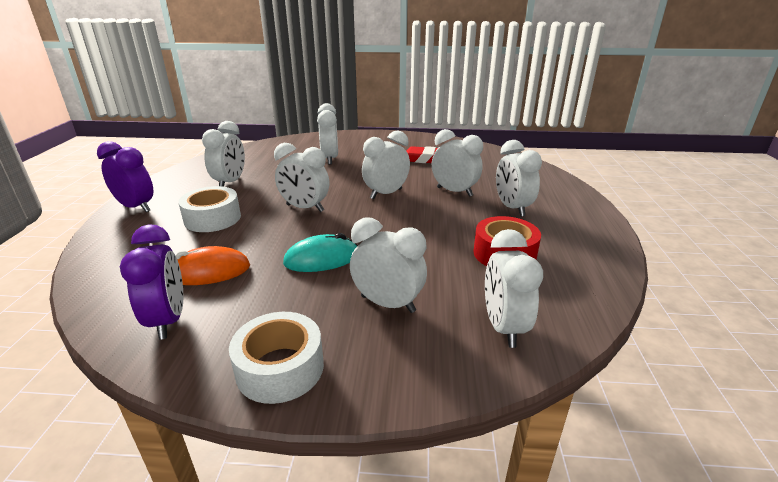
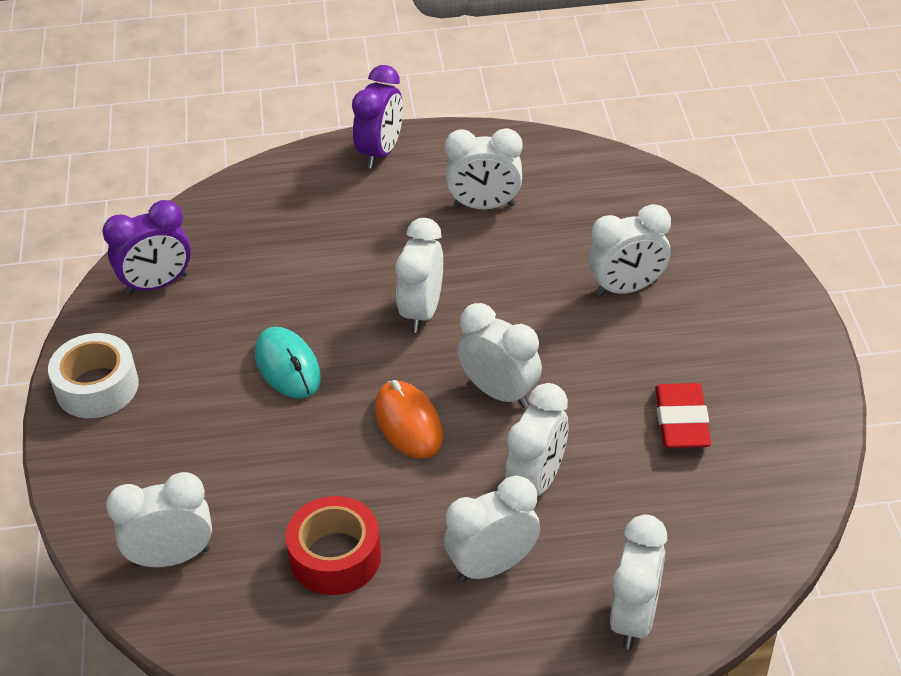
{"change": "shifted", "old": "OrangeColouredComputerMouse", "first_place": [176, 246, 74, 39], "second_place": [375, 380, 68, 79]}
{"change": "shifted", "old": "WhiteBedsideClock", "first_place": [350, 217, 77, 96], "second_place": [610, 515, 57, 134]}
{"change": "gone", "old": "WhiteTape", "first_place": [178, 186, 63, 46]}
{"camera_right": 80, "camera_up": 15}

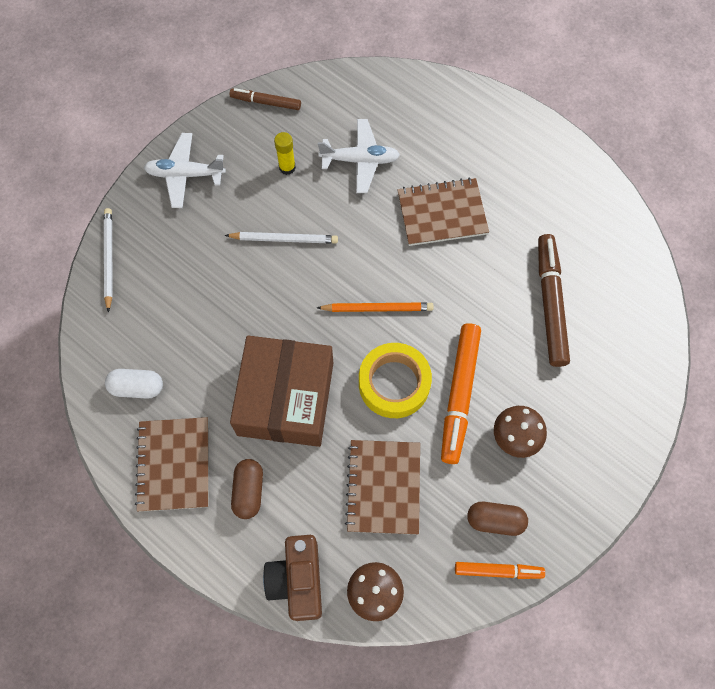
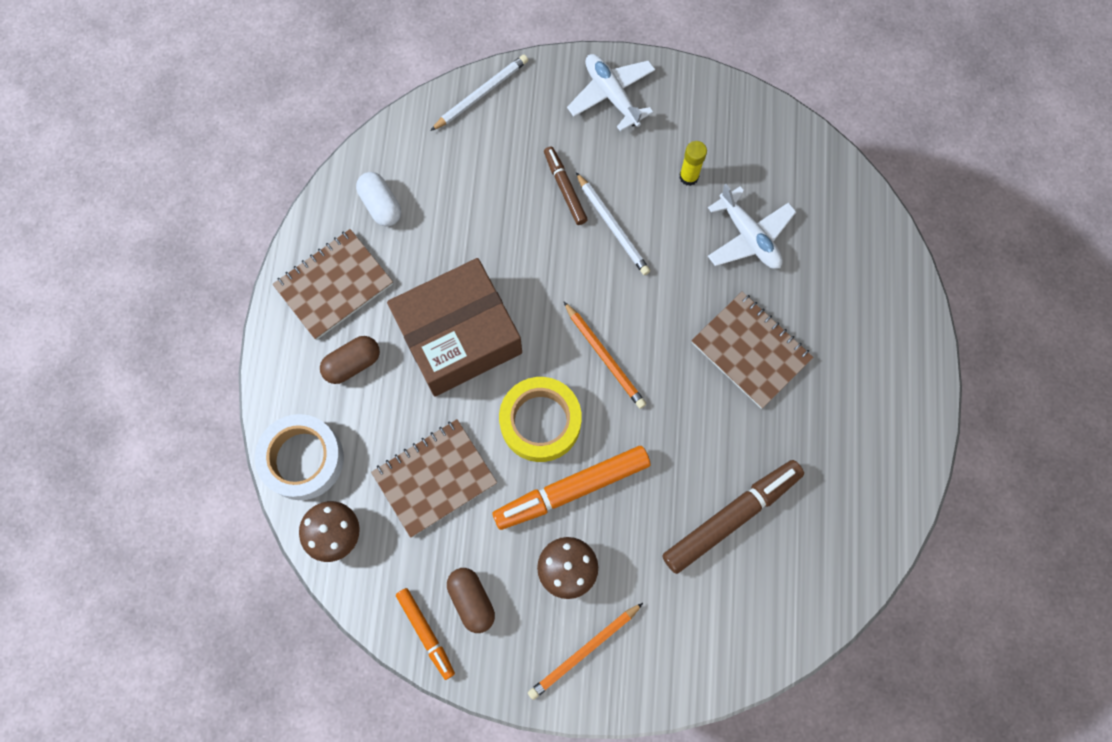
{"change": "swapped", "old": "DarkBrownCompactCamera", "new": "WhiteTape", "first_place": [263, 535, 59, 86], "second_place": [255, 414, 89, 86]}
{"change": "new", "new": "OrangeColouredWoodenPencil", "second_place": [528, 603, 115, 97]}
{"change": "shifted", "old": "DarkBrownMarkerPen", "first_place": [229, 88, 72, 22], "second_place": [544, 146, 44, 79]}
{"camera_right": 55, "camera_up": 5}

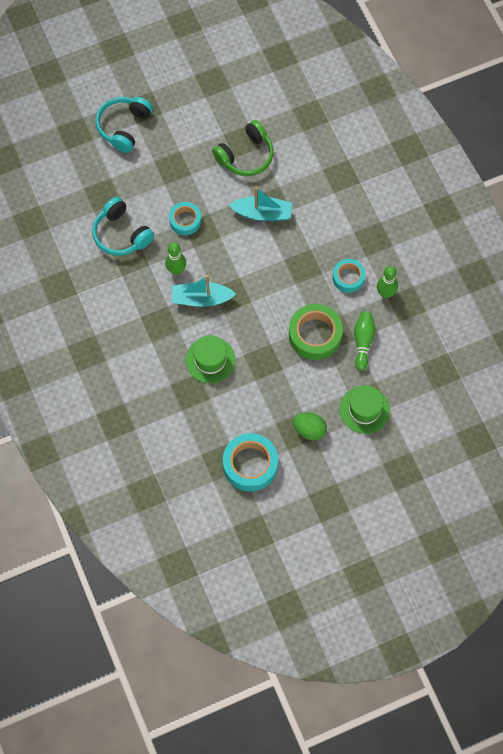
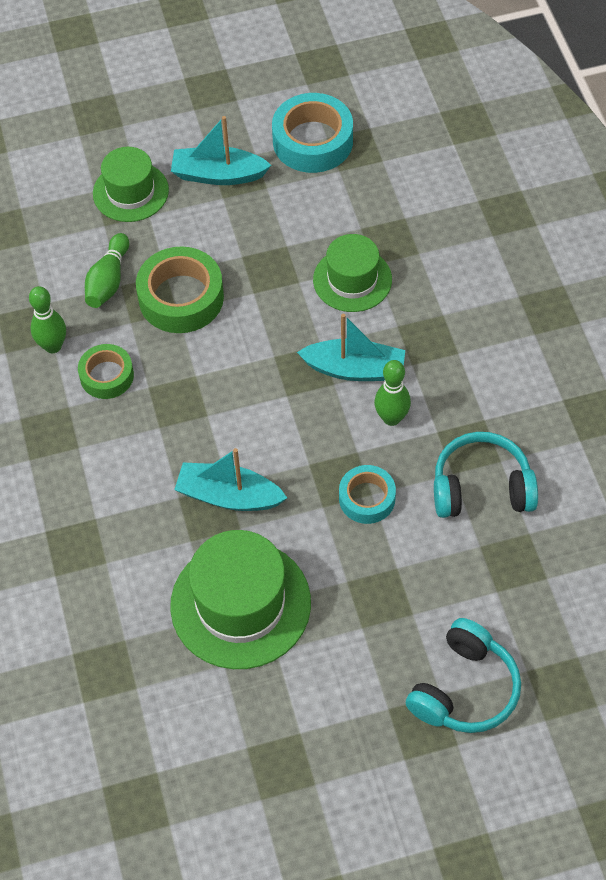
{"change": "repainted", "old": "TealTape", "new": "EmeraldTape", "first_place": [333, 259, 32, 34], "second_place": [78, 344, 56, 55]}
{"change": "swapped", "old": "EmeraldOverEarHeadphones", "new": "EmeraldTopHat", "first_place": [212, 120, 62, 56], "second_place": [170, 530, 141, 139]}
{"change": "swapped", "old": "EmeraldEgg", "new": "TealBoat", "first_place": [292, 412, 35, 28], "second_place": [171, 116, 100, 69]}
{"change": "rotated", "old": "TealOverEarHeadphones", "first_place": [92, 197, 62, 59], "second_place": [434, 432, 104, 86], "degrees": -60}
{"camera_right": -170, "camera_up": -10}

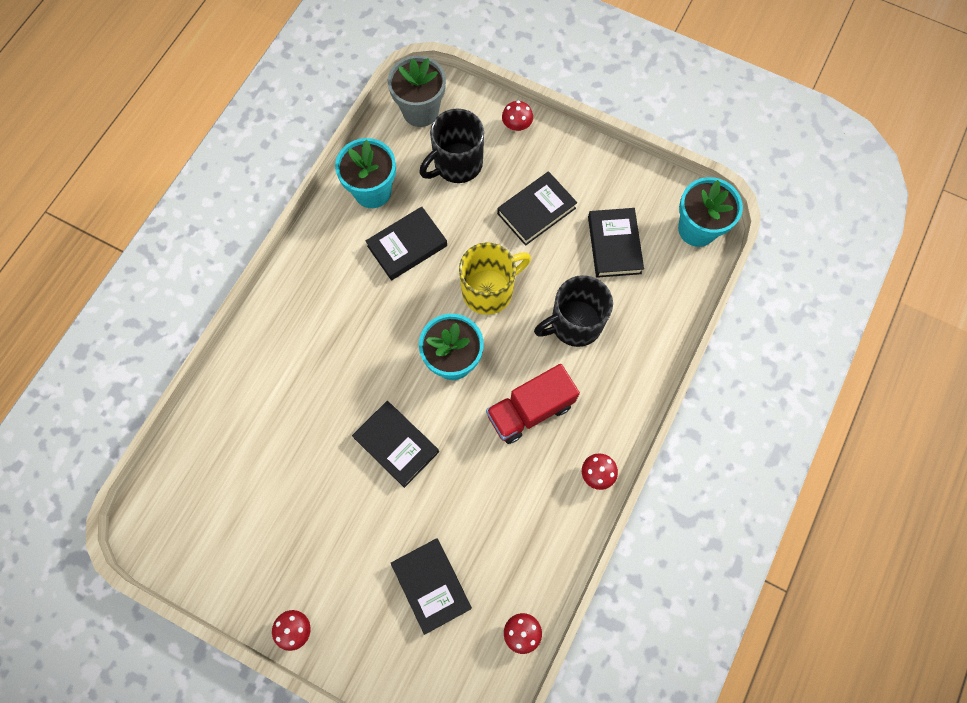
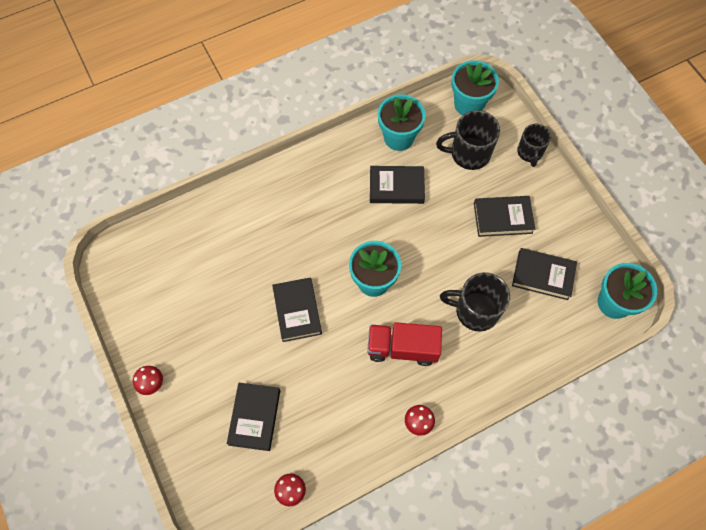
{"change": "repainted", "old": "GreyFlowerPot", "new": "TealFlowerPot", "first_place": [387, 55, 59, 72], "second_place": [451, 61, 48, 54]}
{"change": "rotated", "old": "BlackHardcover", "first_place": [588, 208, 56, 70], "second_place": [512, 248, 65, 52], "degrees": 75}
{"change": "swapped", "old": "RedFungus", "new": "BlackMug", "first_place": [502, 101, 31, 30], "second_place": [517, 124, 34, 43]}
{"change": "gone", "old": "YellowMug", "first_place": [459, 242, 72, 73]}
{"camera_right": 35, "camera_up": -5}

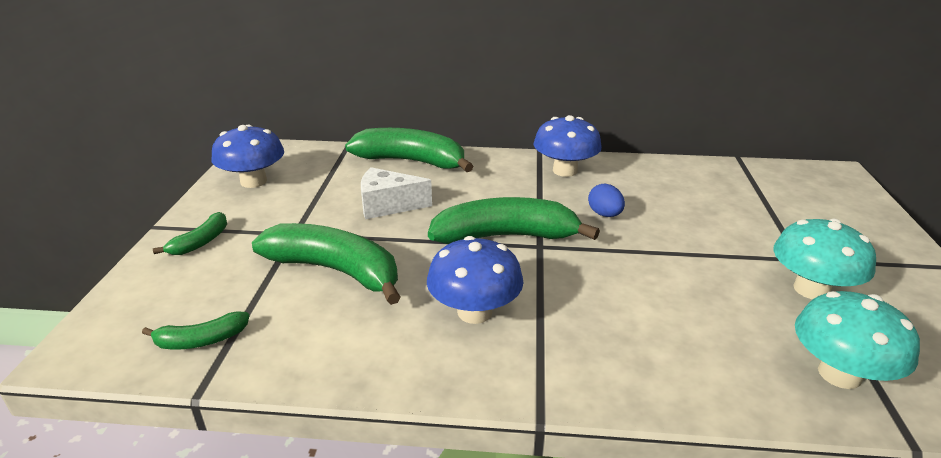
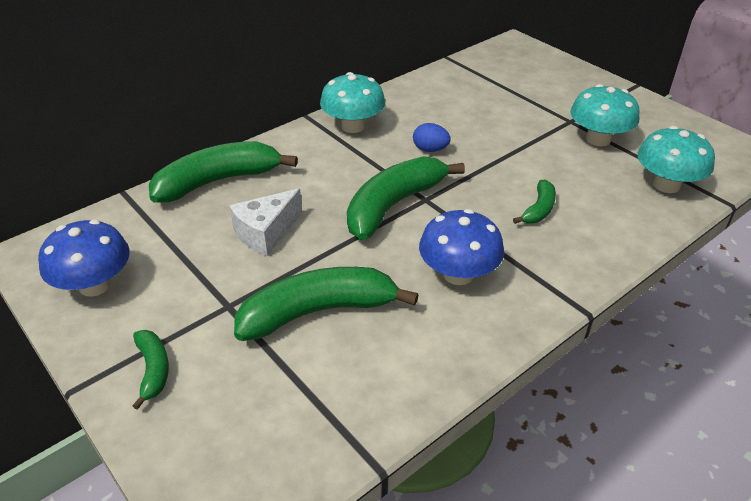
{"change": "repainted", "old": "CobaltFungus", "new": "TealFungus", "first_place": [534, 115, 68, 62], "second_place": [320, 72, 65, 61]}
{"change": "shifted", "old": "EmeraldBanana", "first_place": [142, 311, 107, 38], "second_place": [513, 180, 43, 44]}
{"camera_right": -45, "camera_up": 10}

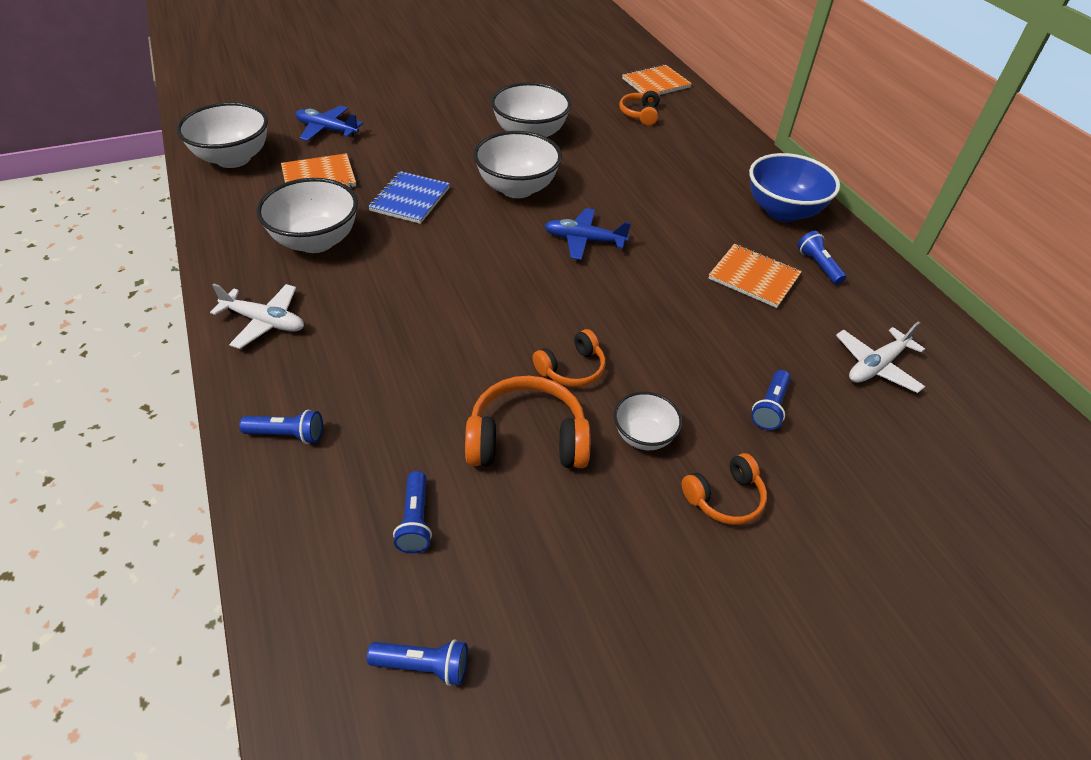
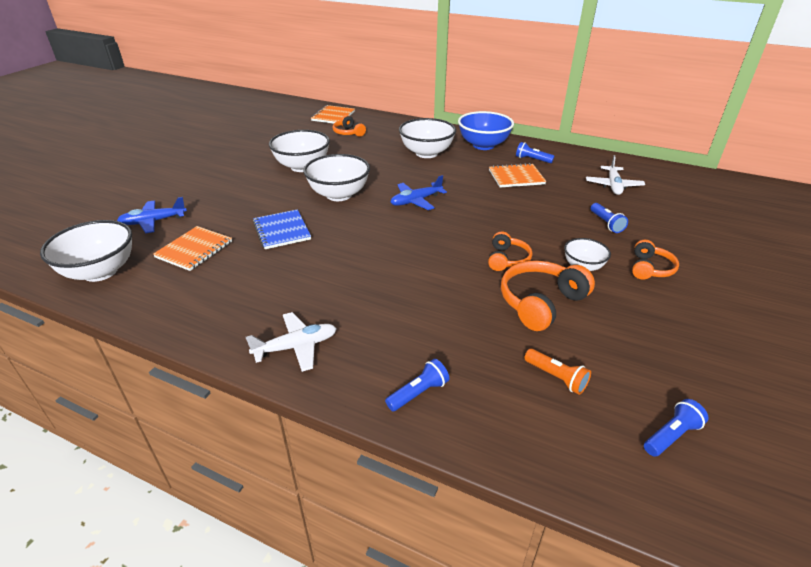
{"change": "shifted", "old": "WhiteBowl", "first_place": [256, 178, 102, 75], "second_place": [399, 118, 57, 40]}
{"change": "repainted", "old": "CobaltPocketTorch", "new": "OrangeColouredPocketTorch", "first_place": [393, 471, 39, 82], "second_place": [524, 349, 67, 46]}
{"camera_right": -40, "camera_up": -10}

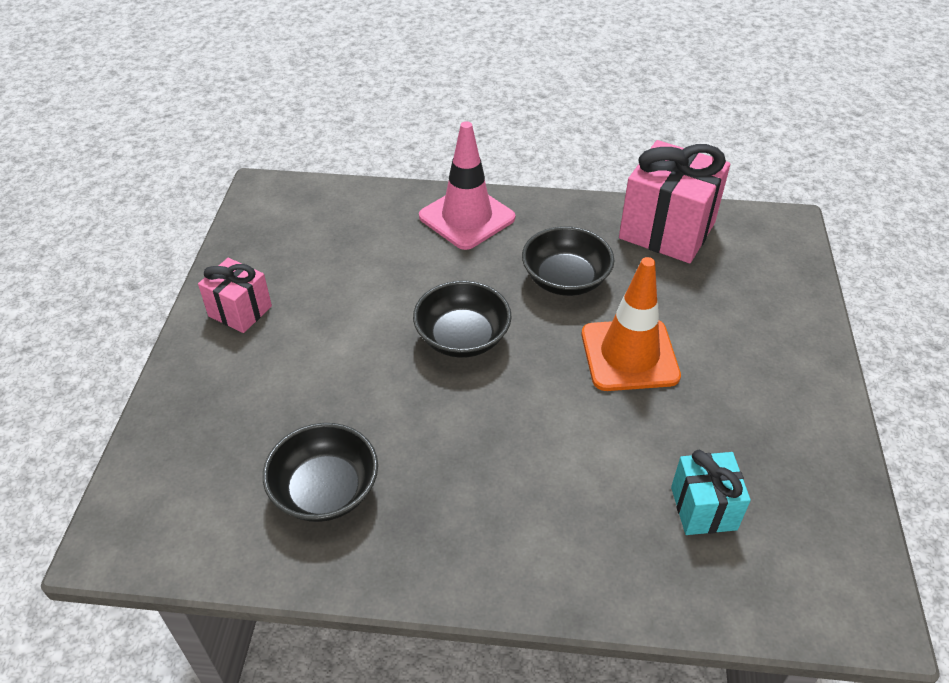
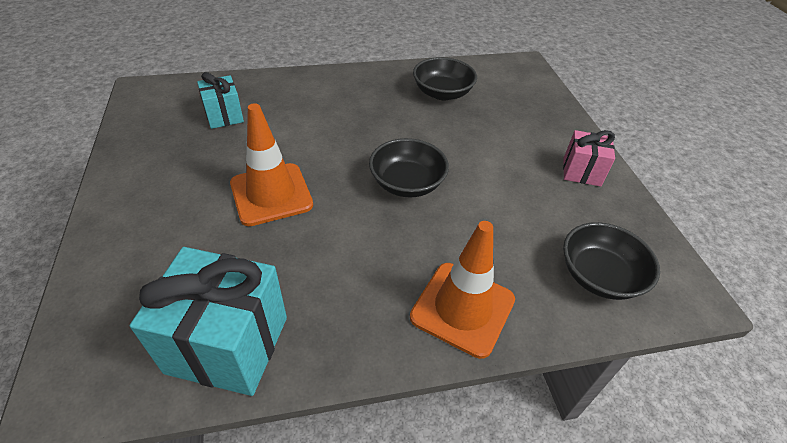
{"change": "repainted", "old": "RosyWrappedGift", "new": "TealWrappedGift", "first_place": [619, 140, 111, 123], "second_place": [130, 247, 157, 149]}
{"change": "repainted", "old": "RosyTrafficCone", "new": "OrangeColouredTrafficCone", "first_place": [419, 121, 96, 129], "second_place": [410, 221, 105, 138]}
{"change": "shifted", "old": "BlackBowl", "first_place": [522, 226, 92, 70], "second_place": [563, 222, 97, 78]}
{"camera_right": 160, "camera_up": 0}

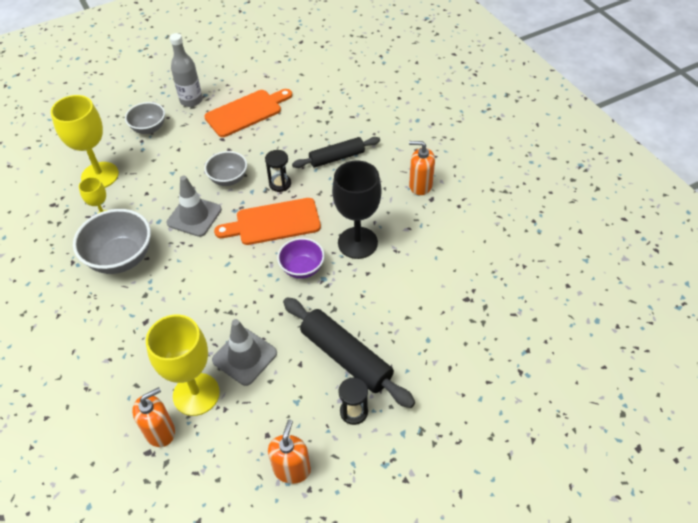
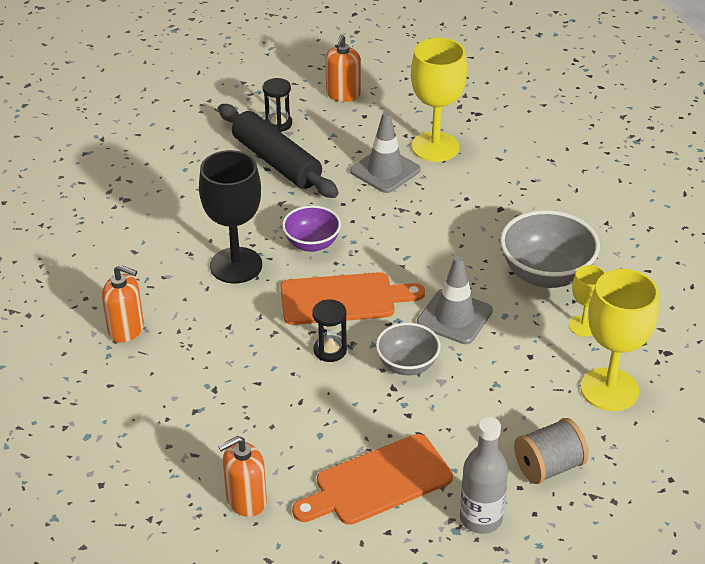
{"change": "shifted", "old": "OrangeColouredSoapPump", "first_place": [132, 387, 43, 60], "second_place": [218, 436, 49, 81]}
{"change": "swapped", "old": "GreyBowl", "new": "GreyBobbin", "first_place": [125, 102, 40, 32], "second_place": [514, 418, 75, 66]}
{"change": "gone", "old": "BlackPastryRoller", "first_place": [292, 137, 88, 31]}
{"camera_right": -175, "camera_up": -10}

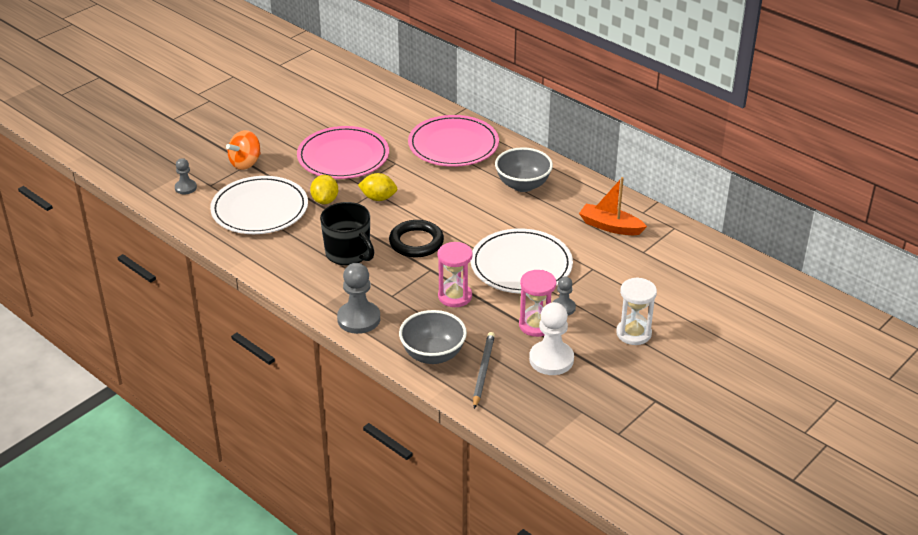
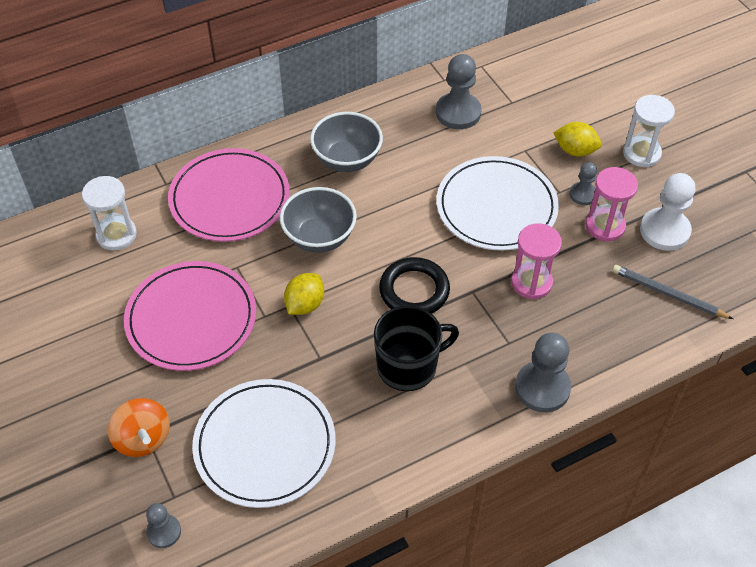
{"change": "new", "new": "WhiteSandTimer", "second_place": [82, 176, 55, 74]}
{"change": "shifted", "old": "GreyBowl", "first_place": [399, 310, 68, 54], "second_place": [280, 187, 77, 66]}
{"change": "swapped", "old": "OrangeColouredBoat", "new": "GreyGamePawn", "first_place": [579, 177, 68, 58], "second_place": [436, 54, 46, 75]}
{"change": "shifted", "old": "YellowCitrusFruit", "first_place": [310, 175, 28, 29], "second_place": [553, 122, 49, 35]}
{"camera_right": -70, "camera_up": 15}

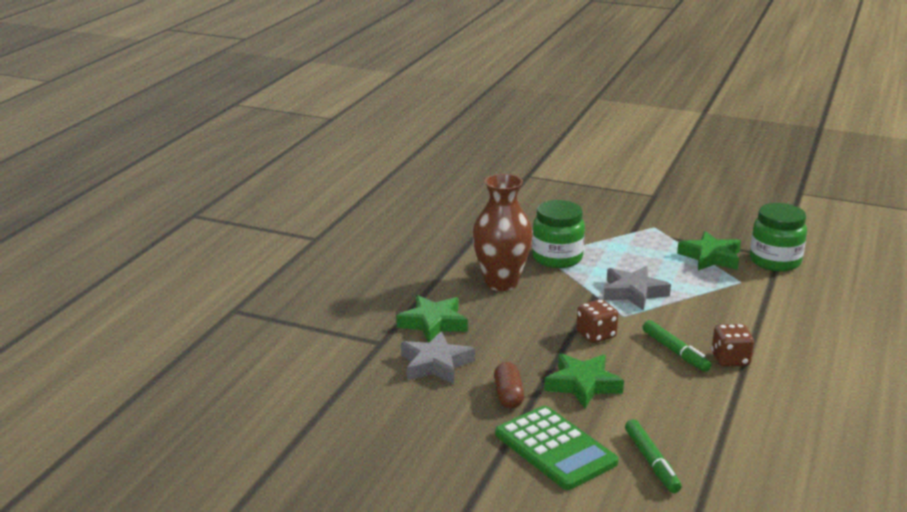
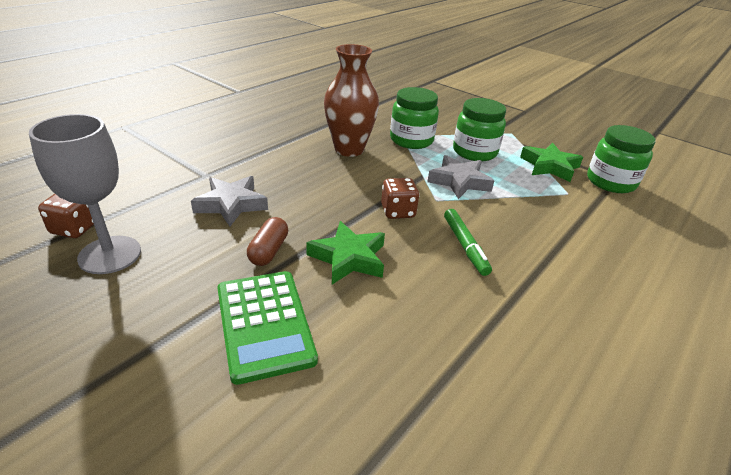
{"change": "new", "new": "GreyWineGlass", "second_place": [29, 114, 112, 160]}
{"change": "shifted", "old": "DarkBrownDice", "first_place": [712, 324, 42, 43], "second_place": [38, 194, 56, 44]}
{"change": "new", "new": "EmeraldJar", "second_place": [453, 98, 53, 63]}
{"change": "gone", "old": "EmeraldStar", "first_place": [397, 295, 71, 48]}
{"change": "gone", "old": "EmeraldMarkerPen", "first_place": [625, 419, 57, 74]}
{"camera_right": 15, "camera_up": 10}

